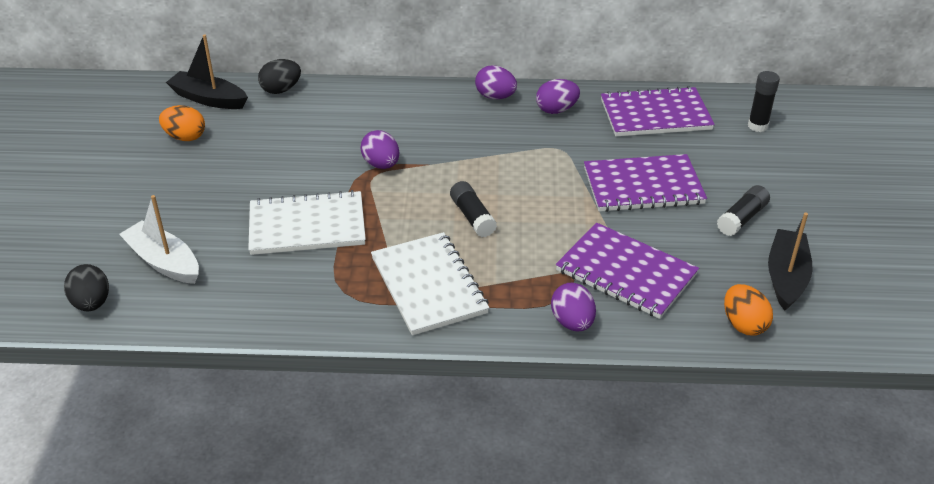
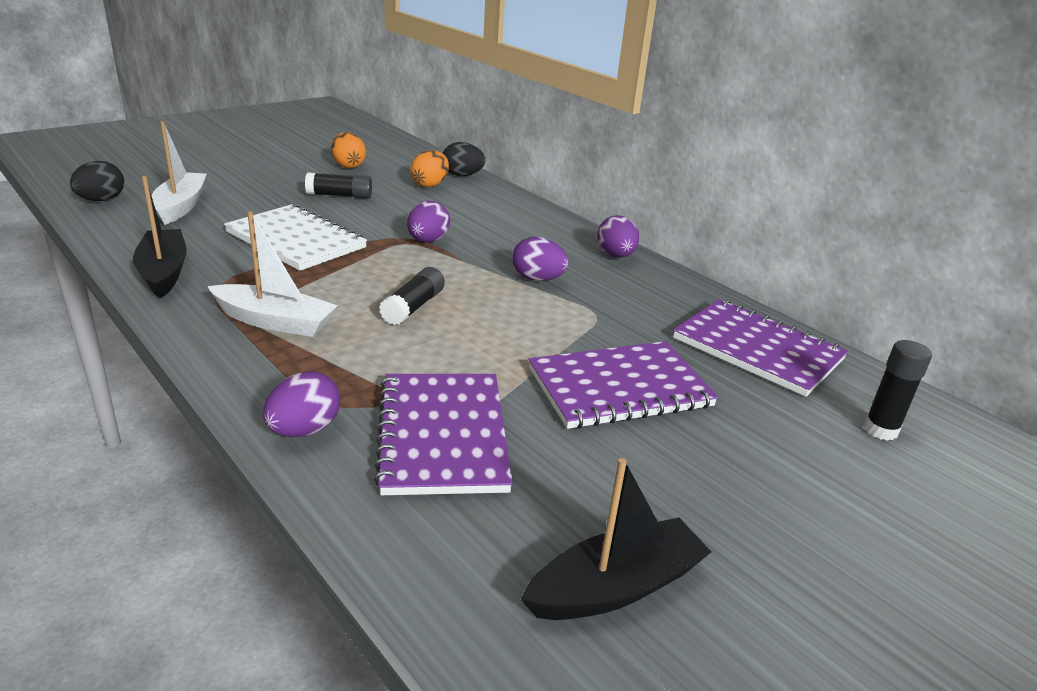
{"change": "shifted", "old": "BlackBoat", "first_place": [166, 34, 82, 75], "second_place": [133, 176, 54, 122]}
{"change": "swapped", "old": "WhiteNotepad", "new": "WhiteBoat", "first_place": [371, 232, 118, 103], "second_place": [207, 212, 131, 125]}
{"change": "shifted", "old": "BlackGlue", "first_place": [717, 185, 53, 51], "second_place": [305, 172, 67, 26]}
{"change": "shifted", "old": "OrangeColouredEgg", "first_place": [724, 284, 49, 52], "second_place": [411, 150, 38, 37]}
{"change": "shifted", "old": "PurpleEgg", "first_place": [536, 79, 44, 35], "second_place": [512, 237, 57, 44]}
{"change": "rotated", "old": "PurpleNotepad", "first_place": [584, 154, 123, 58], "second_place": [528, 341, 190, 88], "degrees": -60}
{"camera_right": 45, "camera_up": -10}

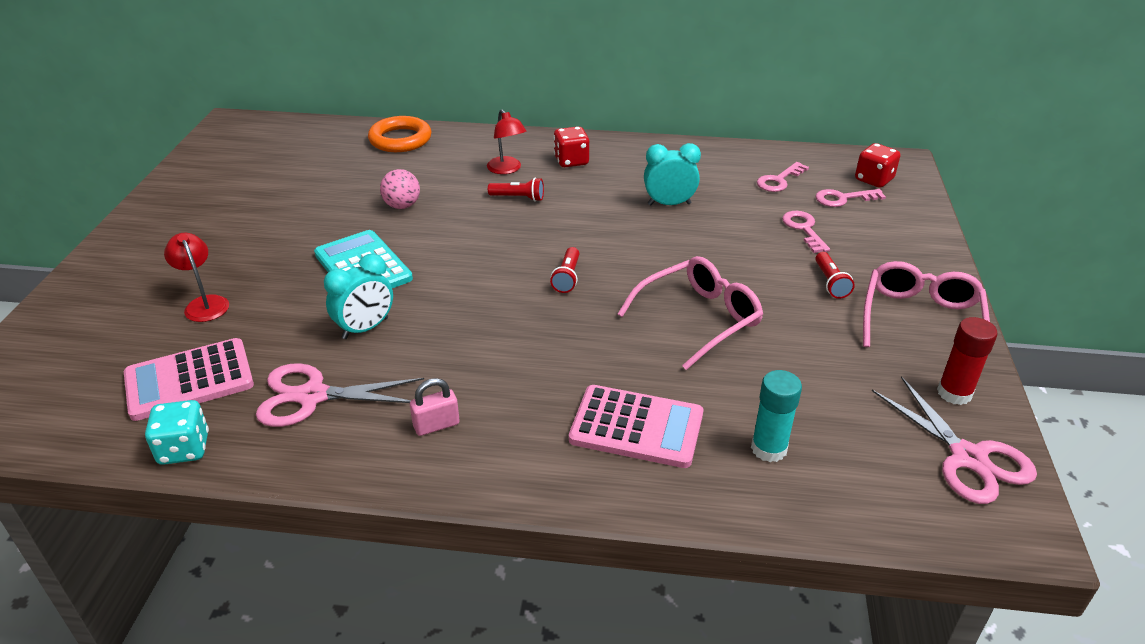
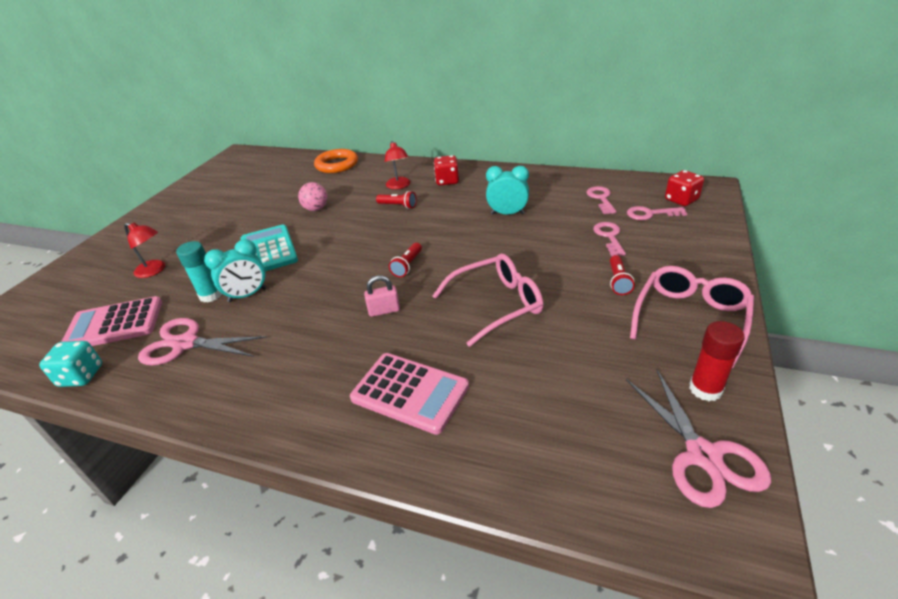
{"change": "rotated", "old": "RedReadingLamp", "first_place": [164, 233, 65, 89], "second_place": [124, 222, 41, 56], "degrees": 135}
{"change": "shifted", "old": "TealGlue", "first_place": [751, 370, 51, 92], "second_place": [176, 241, 46, 61]}
{"change": "shifted", "old": "RosyPadlock", "first_place": [410, 378, 50, 58], "second_place": [364, 275, 36, 42]}
{"change": "rotated", "old": "RosyLatchkey", "first_place": [757, 162, 52, 30], "second_place": [587, 186, 30, 28], "degrees": 120}
{"camera_right": 15, "camera_up": 0}

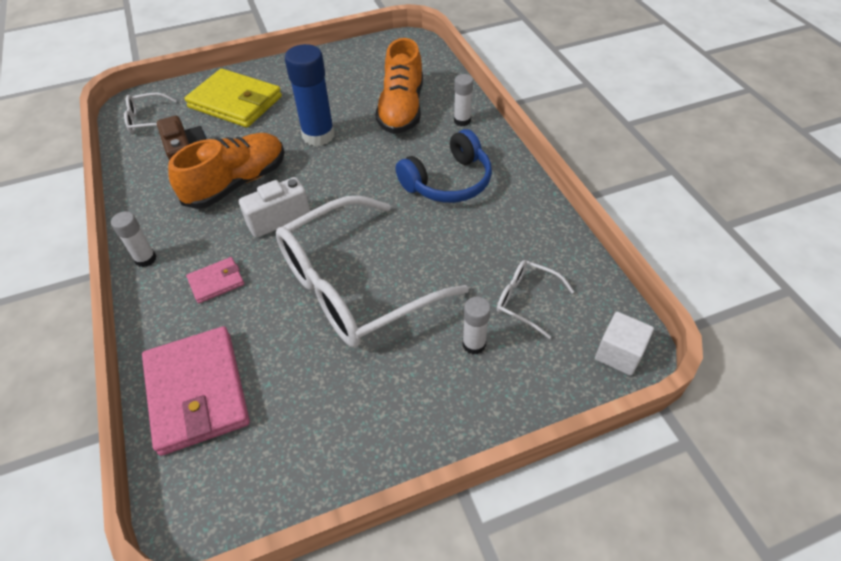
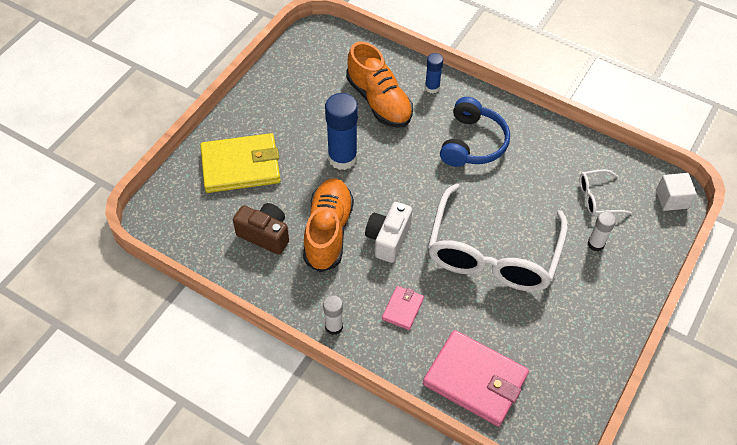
{"change": "repainted", "old": "WhiteGlue", "new": "CobaltGlue", "first_place": [454, 74, 19, 52], "second_place": [425, 53, 18, 40]}
{"change": "gone", "old": "WhiteGlasses", "first_place": [124, 93, 53, 41]}
{"camera_right": -40, "camera_up": 5}

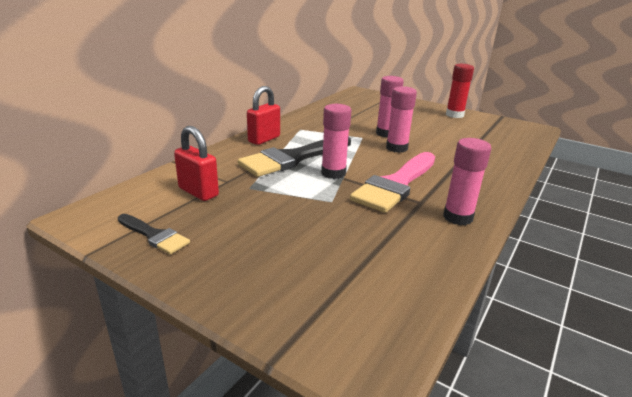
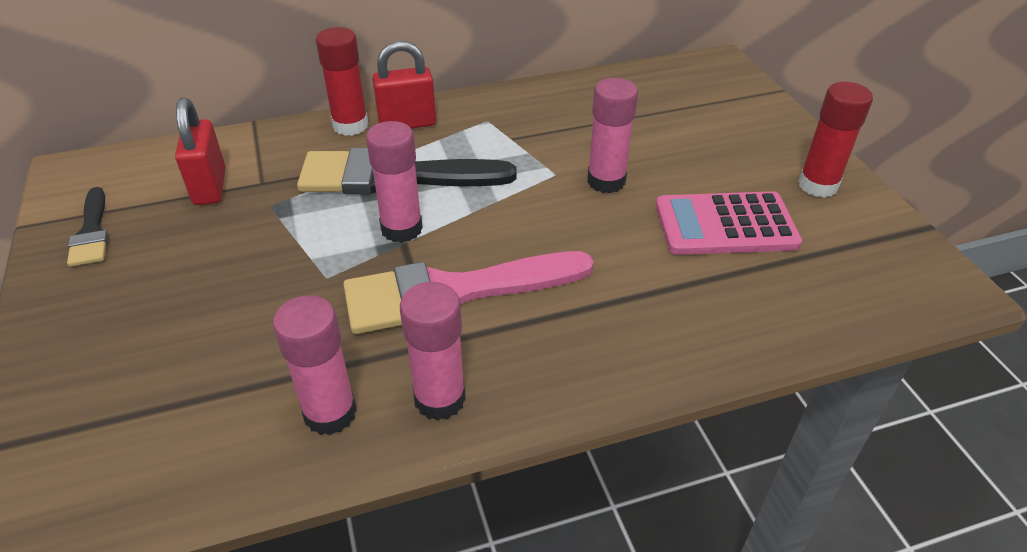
{"change": "shifted", "old": "RosyGlue", "first_place": [386, 86, 31, 67], "second_place": [273, 295, 84, 140]}
{"change": "new", "new": "RedGlue", "second_place": [316, 27, 53, 109]}
{"change": "new", "new": "RosyCalculator", "second_place": [656, 191, 146, 64]}
{"camera_right": 40, "camera_up": 15}

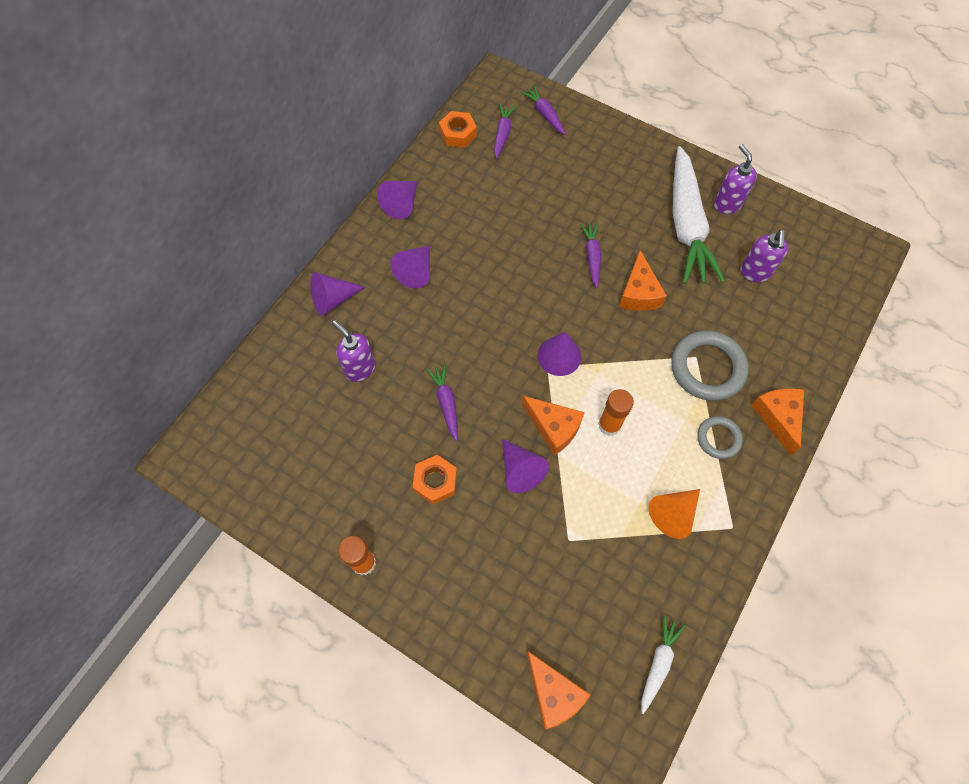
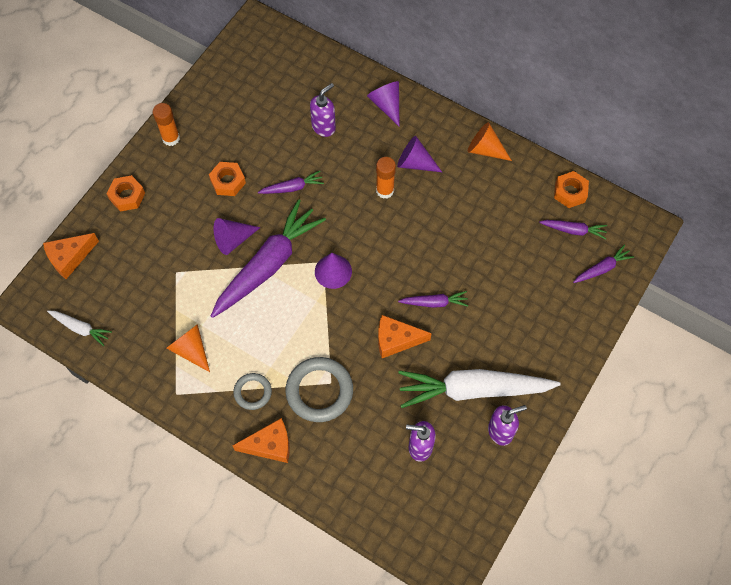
{"change": "new", "new": "OrangeColouredHexagonNut", "second_place": [107, 175, 38, 37]}
{"change": "swapped", "old": "OrangeColouredPieceOfCheese", "new": "PurpleRootVegetable", "first_place": [522, 396, 63, 59], "second_place": [211, 199, 115, 119]}
{"change": "shifted", "old": "OrangeColouredGlue", "first_place": [598, 389, 36, 47], "second_place": [376, 157, 20, 42]}
{"change": "repainted", "old": "PurpleSolidCone", "new": "OrangeColouredSolidCone", "first_place": [377, 181, 41, 39], "second_place": [468, 122, 44, 39]}
{"camera_right": 90, "camera_up": 0}

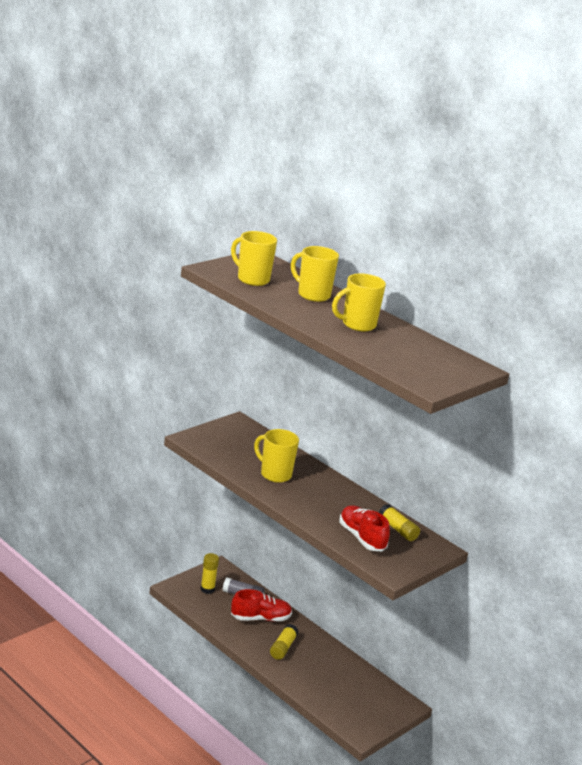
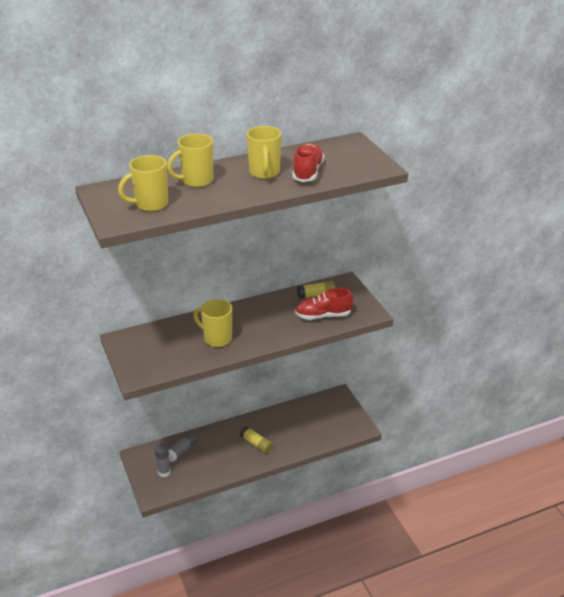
{"change": "repainted", "old": "YellowGlue", "new": "GreyGlue", "first_place": [201, 553, 18, 41], "second_place": [155, 443, 16, 34]}
{"change": "rotated", "old": "YellowMug", "first_place": [254, 429, 45, 54], "second_place": [193, 299, 39, 48], "degrees": 60}
{"change": "shifted", "old": "RedSneaker", "first_place": [231, 589, 61, 32], "second_place": [292, 143, 32, 39]}
{"camera_right": -65, "camera_up": 10}

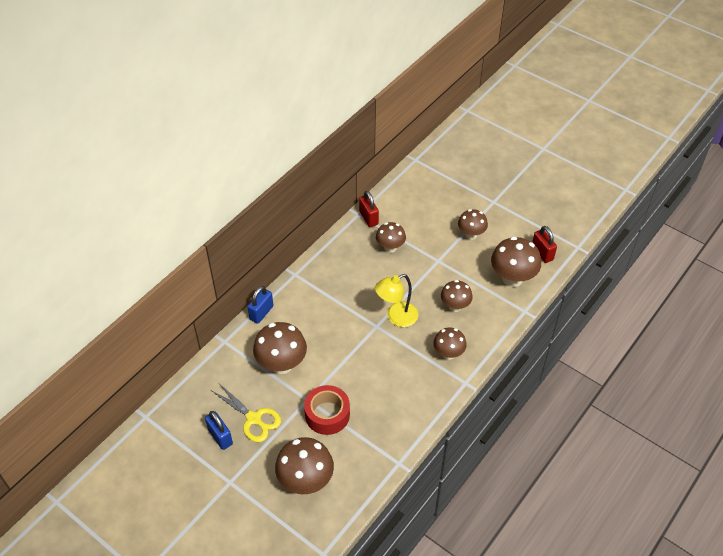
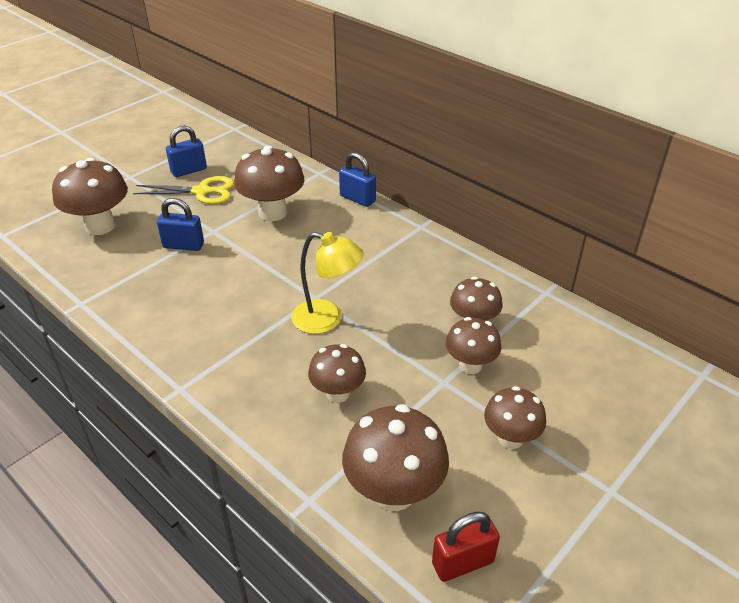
{"change": "rotated", "old": "YellowScissors", "first_place": [212, 384, 69, 58], "second_place": [133, 176, 101, 28], "degrees": -135}
{"change": "swapped", "old": "RedTape", "new": "CobaltPadlock", "first_place": [304, 385, 46, 50], "second_place": [157, 198, 47, 53]}
{"change": "rotated", "old": "YellowReadingLamp", "first_place": [375, 274, 43, 53], "second_place": [292, 232, 72, 102], "degrees": 135}
{"change": "shifted", "old": "DarkBrownFungus", "first_place": [433, 328, 34, 32], "second_place": [446, 317, 55, 57]}
{"change": "gone", "old": "RedPadlock", "first_place": [359, 191, 20, 36]}
{"camera_right": 95, "camera_up": -10}

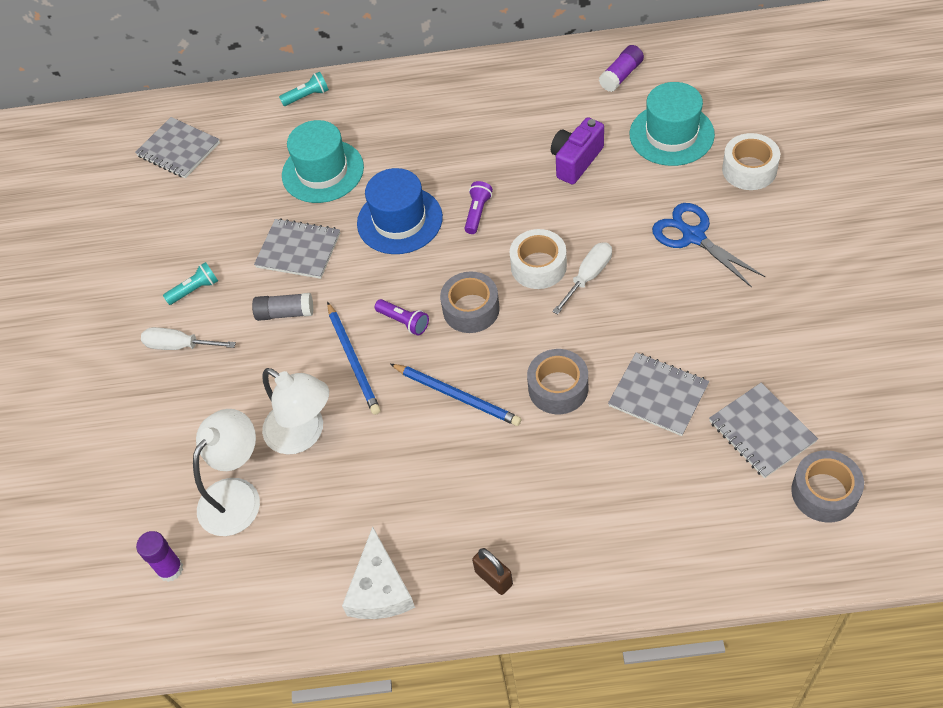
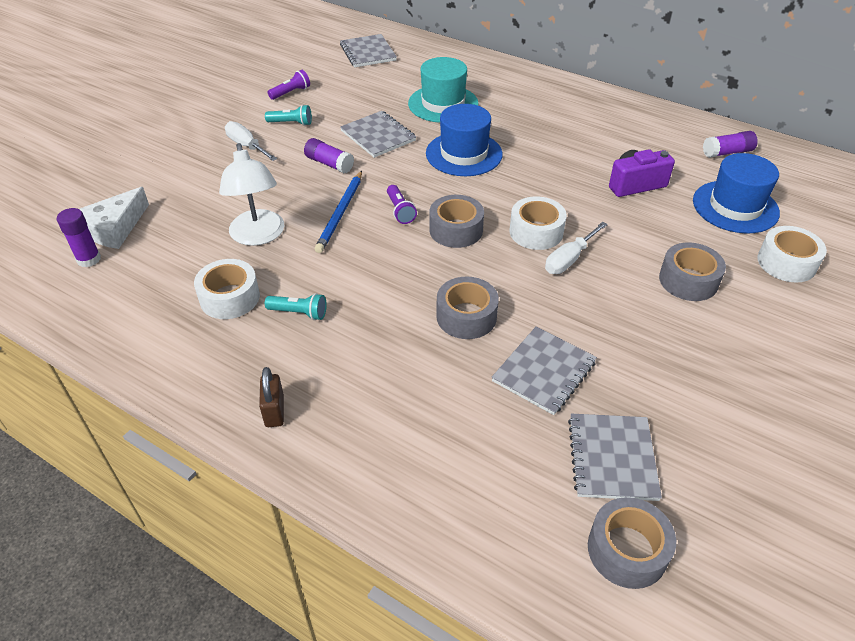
{"change": "shifted", "old": "WhitePieceOfCheese", "first_place": [342, 527, 73, 92], "second_place": [79, 187, 70, 62]}
{"change": "new", "new": "WhiteTape", "second_place": [194, 259, 66, 60]}
{"change": "shifted", "old": "TealPocketTorch", "first_place": [279, 71, 50, 35], "second_place": [265, 293, 62, 27]}
{"change": "shifted", "old": "PurplePocketTorch", "first_place": [464, 181, 29, 53], "second_place": [268, 70, 42, 30]}
{"change": "repainted", "old": "GreyGlue", "new": "PurpleGlue", "first_place": [252, 293, 62, 28], "second_place": [304, 138, 50, 35]}
{"change": "rotated", "old": "GreyNotepad", "first_place": [608, 352, 101, 84], "second_place": [492, 327, 105, 88], "degrees": 60}
{"change": "rotated", "old": "WhiteScrewdriver", "first_place": [552, 242, 60, 73], "second_place": [545, 222, 63, 52], "degrees": 150}
{"change": "swapped", "old": "CobaltScissors", "new": "GreyTape", "first_place": [652, 203, 113, 85], "second_place": [659, 242, 67, 59]}
{"change": "repainted", "old": "TealTopHat", "new": "CobaltTopHat", "first_place": [630, 82, 85, 84], "second_place": [693, 153, 87, 81]}
{"change": "gone", "old": "WhiteReadingLamp", "first_place": [193, 409, 67, 127]}
{"change": "gone", "old": "CobaltWoodenPencil", "first_place": [390, 364, 131, 62]}
{"camera_right": 30, "camera_up": -10}

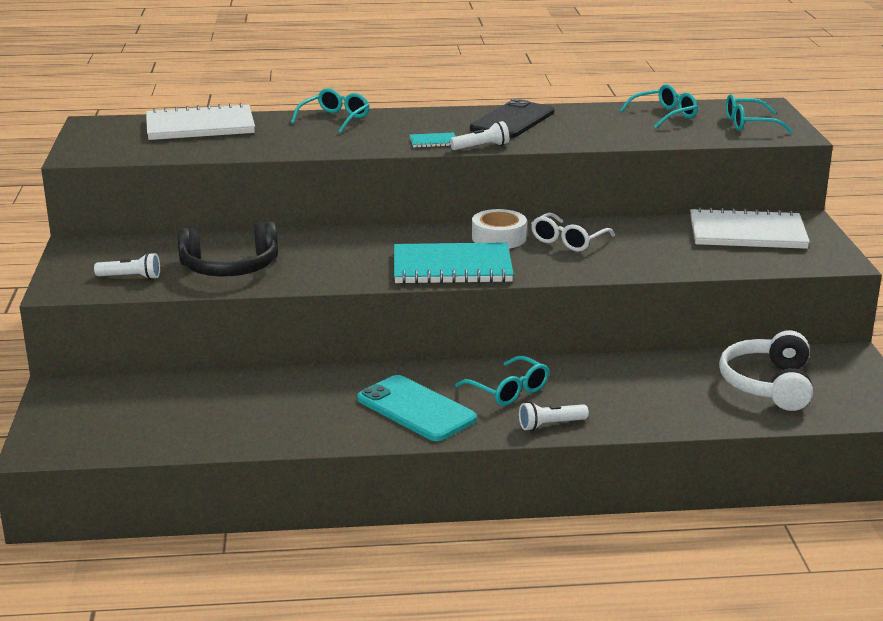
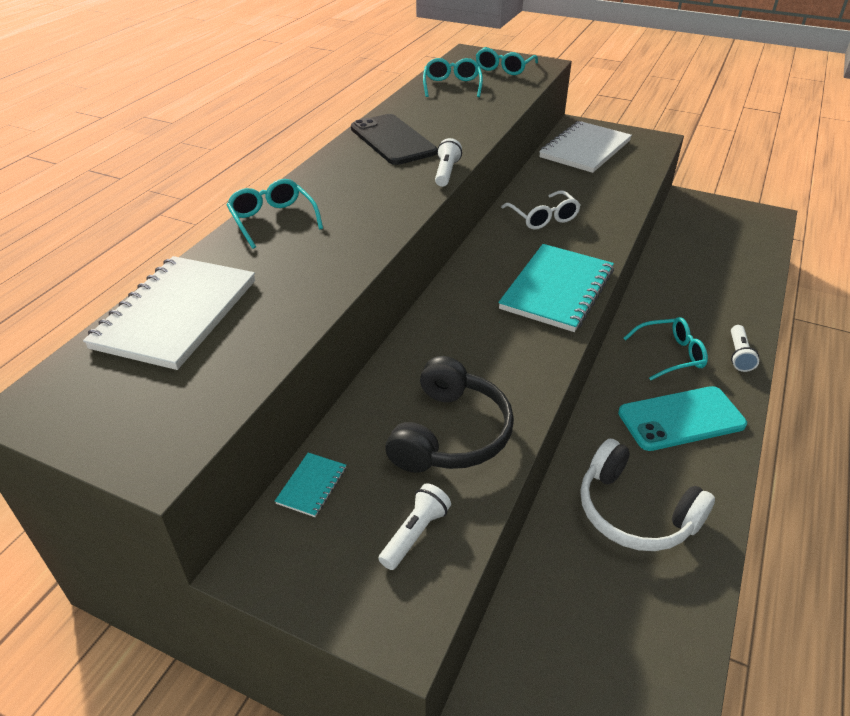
{"change": "shifted", "old": "TealNotepad", "first_place": [410, 132, 46, 16], "second_place": [275, 453, 71, 64]}
{"change": "shifted", "old": "WhiteOverEarHeadphones", "first_place": [719, 330, 94, 81], "second_place": [580, 439, 135, 112]}
{"change": "gone", "old": "WhiteTape", "first_place": [472, 209, 55, 40]}
{"camera_right": -60, "camera_up": 15}

